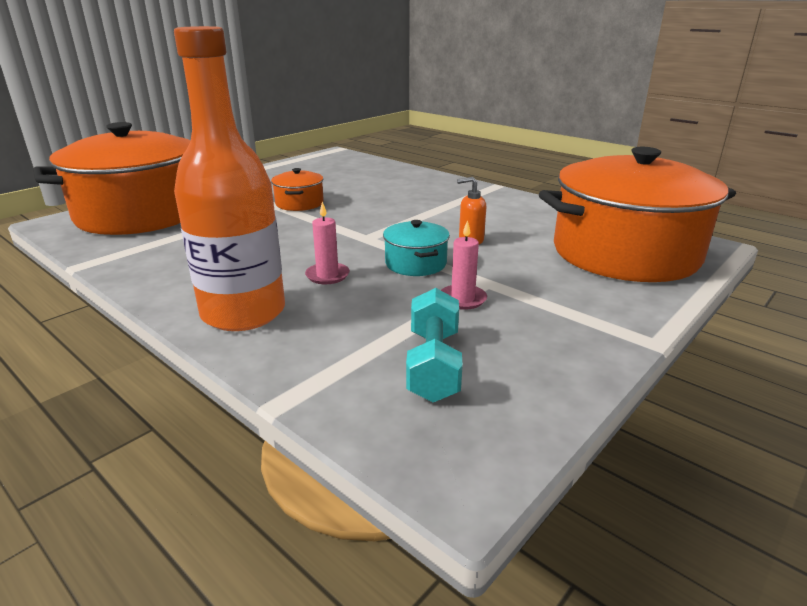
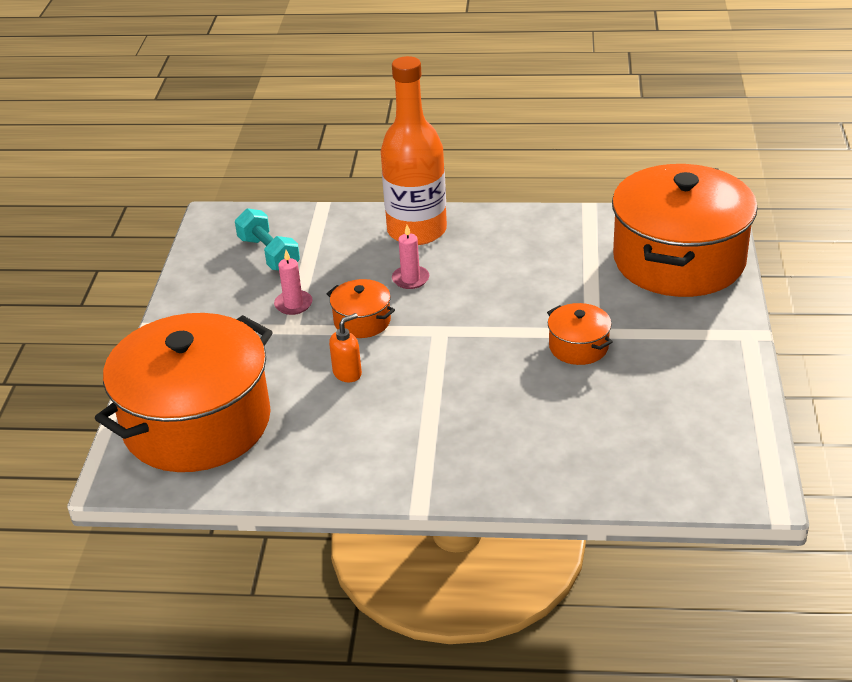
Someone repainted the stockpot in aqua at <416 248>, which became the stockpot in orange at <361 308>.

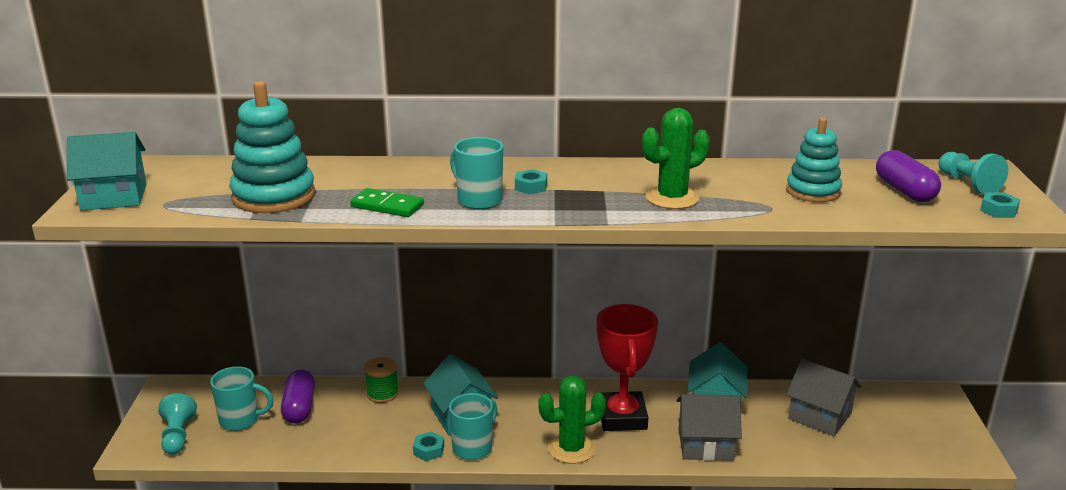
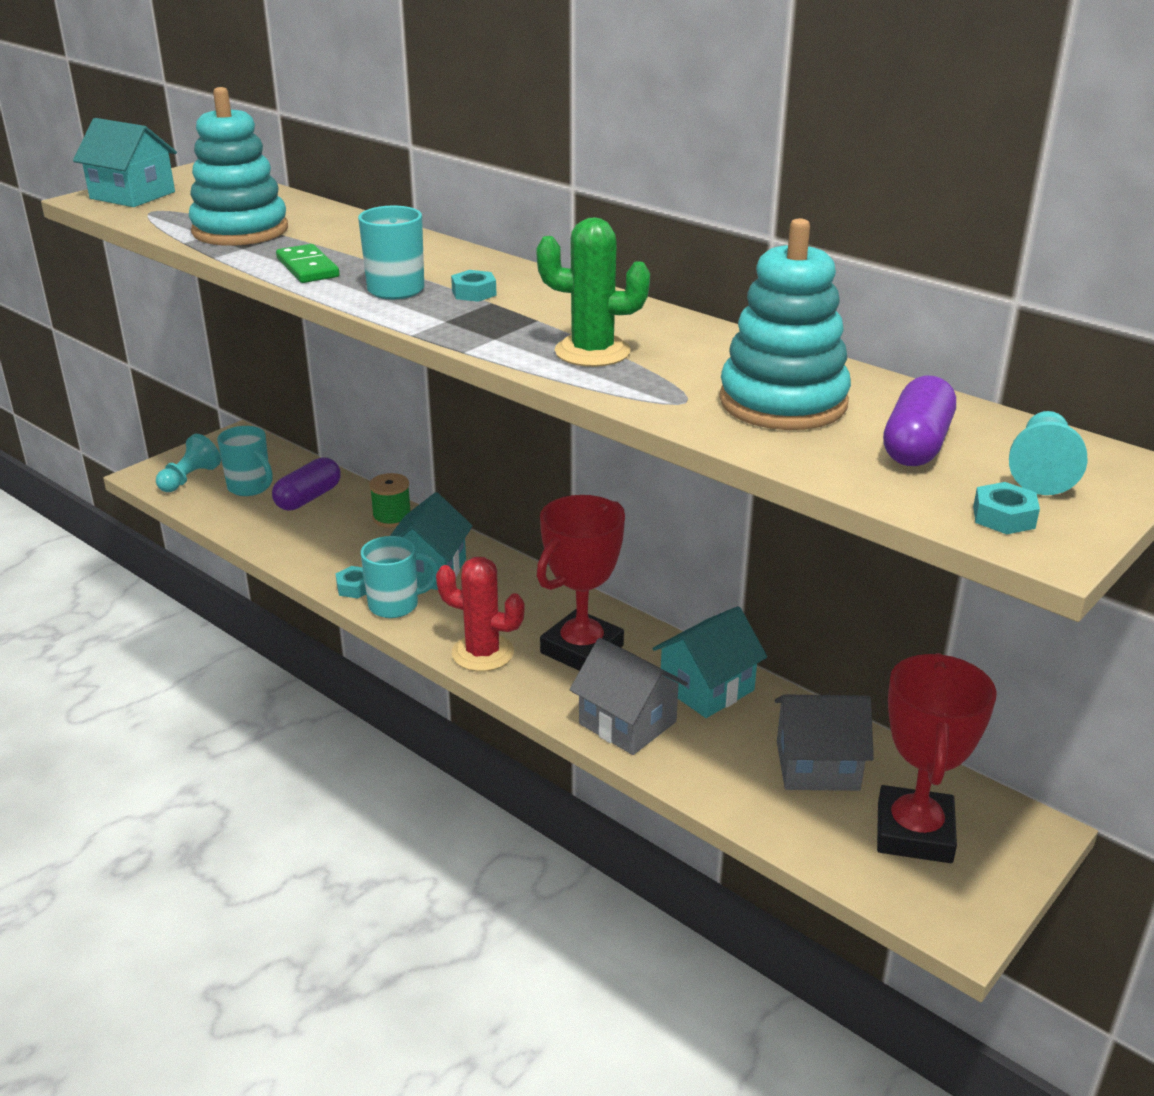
Someone repainted the saguaro cactus in emerald at <572 420>, which became the saguaro cactus in crimson at <480 614>.
Someone scaled the stacking rings in aqua at <814 160> by 1.52.
Someone rotated the house in ash-grey at <823 397> by 75 degrees counterclockwise.
Someone put down the award cup in crimson at <937 758>.

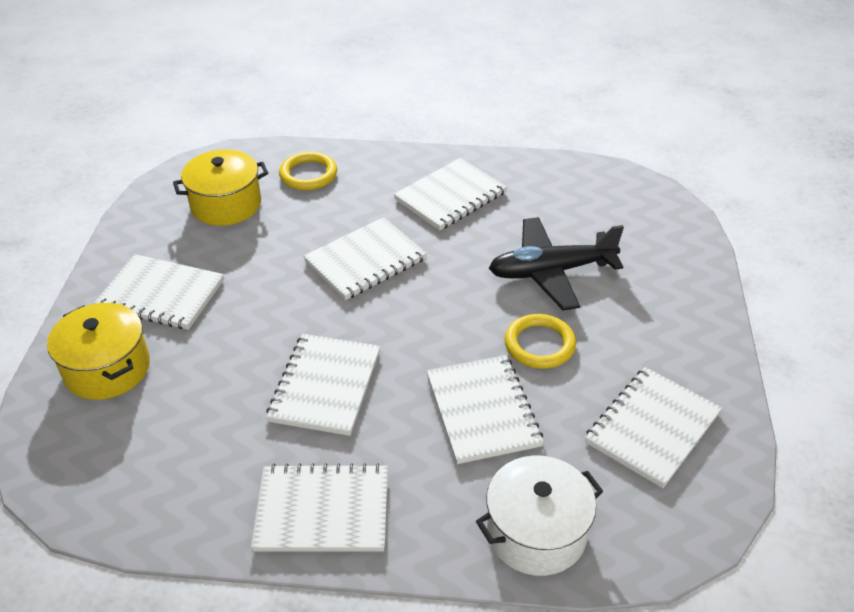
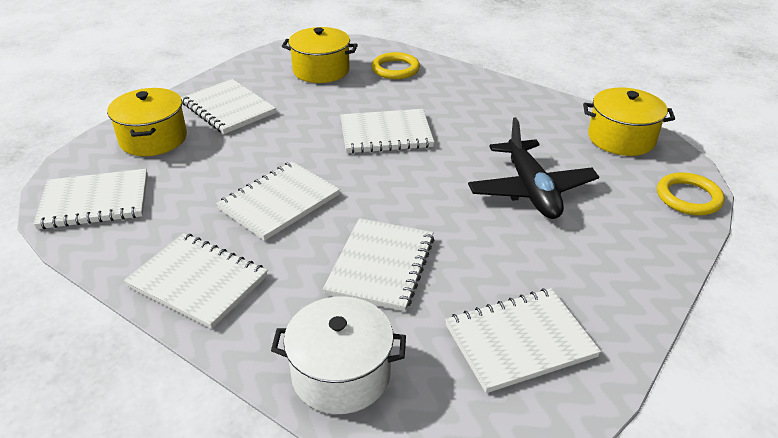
Someone carried the notepad in white from <450 194> to <90 199>.
Someone rotated the toy plane in jet-black at <556 263> by 120 degrees counterclockwise.
Someone carried the ring in golden from <540 341> to <691 194>.
Someone put down the stockpot in golden at <629 121>.

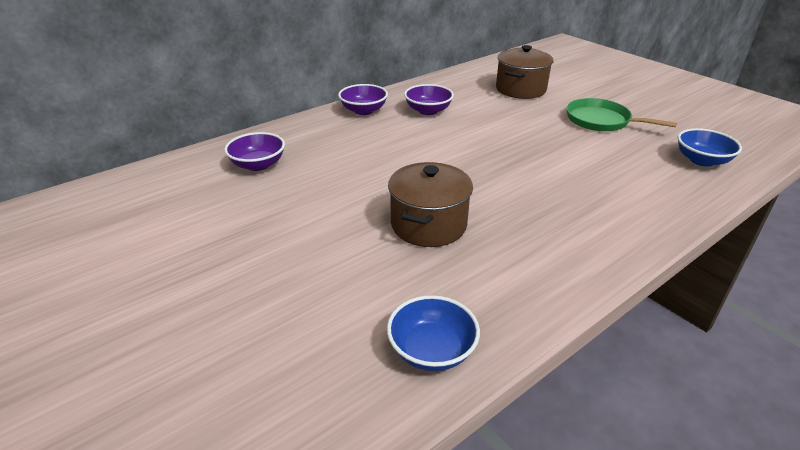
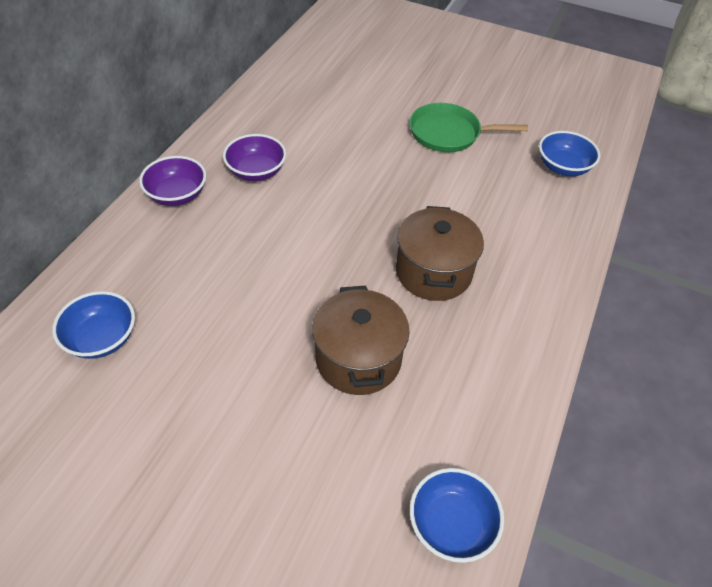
Someone repainted the deep dish in purple at <254 151>, which became the deep dish in blue at <93 325>.
Someone carried the stockpot in russet from <524 72> to <440 253>.

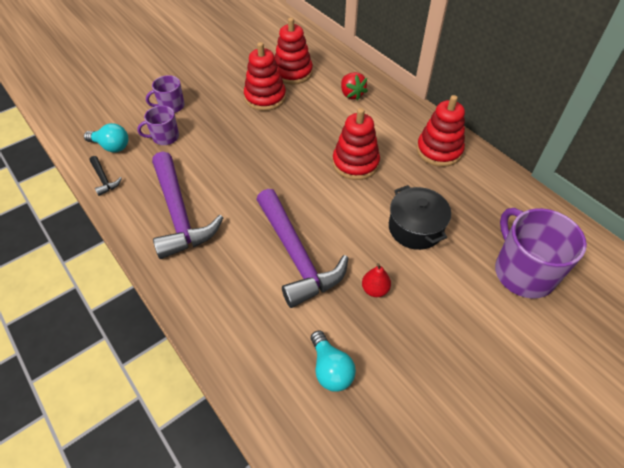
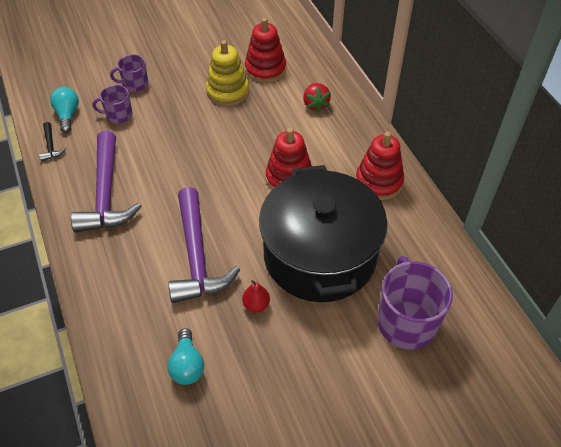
Someone rotated the light bulb in aqua at <106 137> by 135 degrees counterclockwise.
Someone repainted the stacking rings in crimson at <265 76>, which became the stacking rings in golden at <227 73>.
Someone scaled the stockpot in jet-black at <420 217> by 2.07.

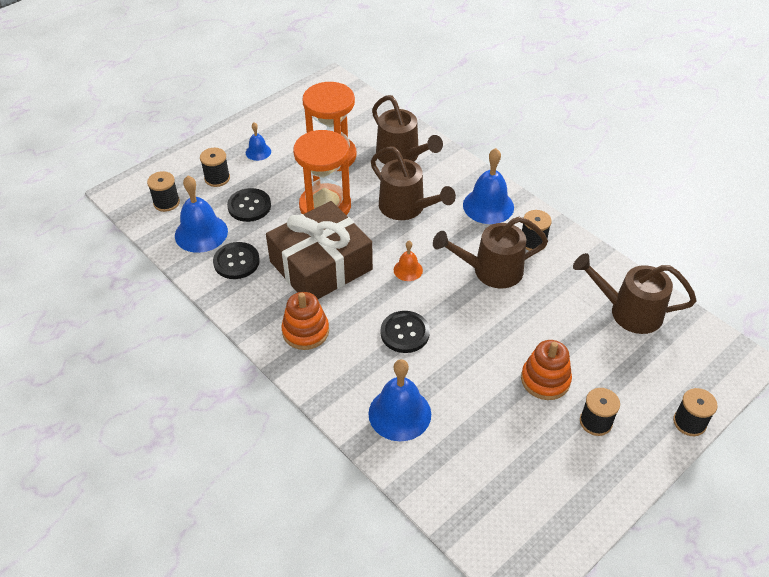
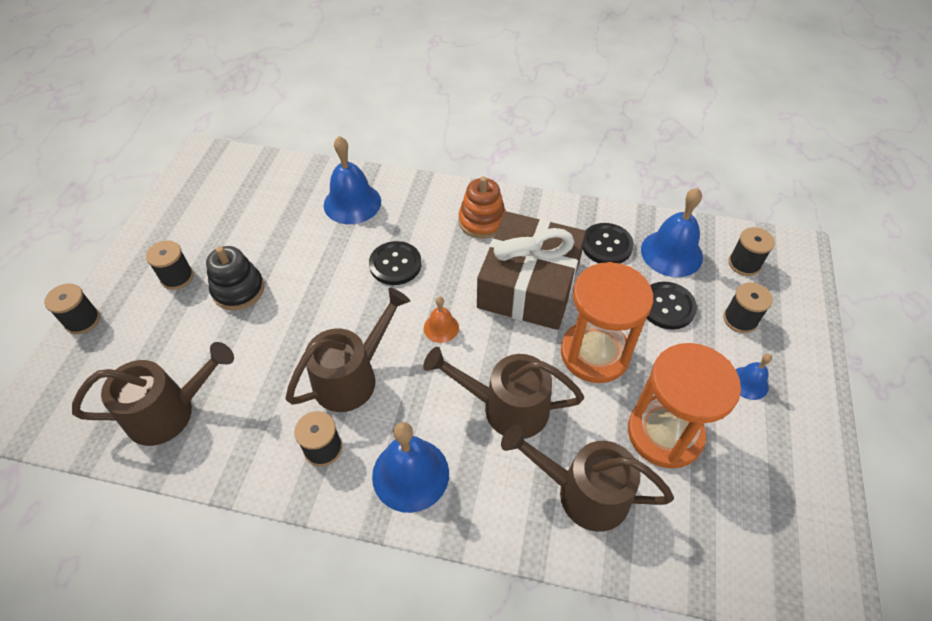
Someone repainted the stacking rings in orange at <546 370>, which became the stacking rings in jet-black at <235 278>.

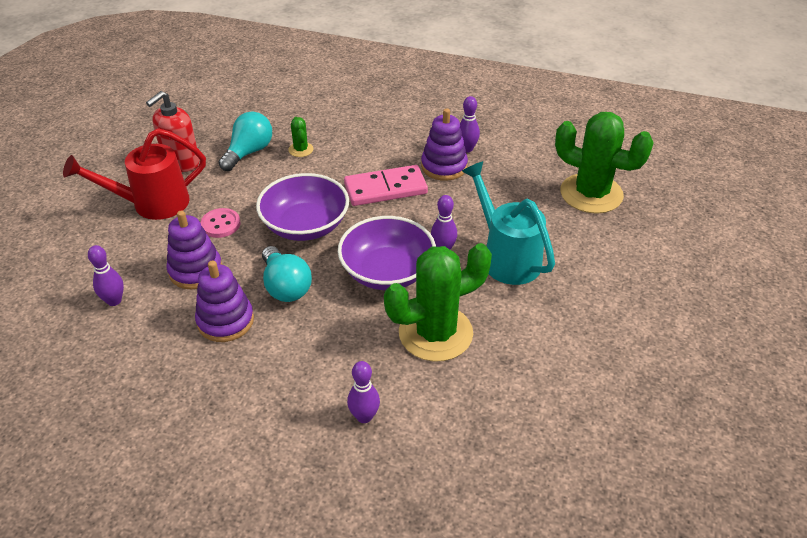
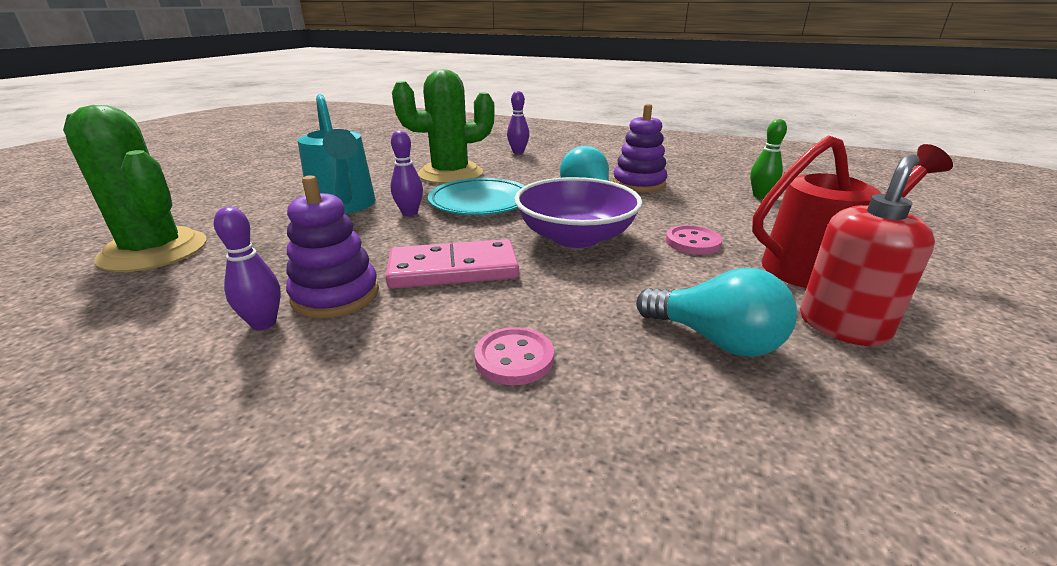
Someone repainted the tenpin in purple at <106 275>, which became the tenpin in emerald at <768 159>.
Someone took away the stacking rings in purple at <194 249>.
Someone rotated the light bulb in aqua at <245 141> by 90 degrees counterclockwise.
Someone took away the saguaro cactus in emerald at <300 137>.
Someone swapped the deep dish in purple at <387 253> for the flat dish in aqua at <476 196>.
Someone put down the button in rose-pink at <514 356>.

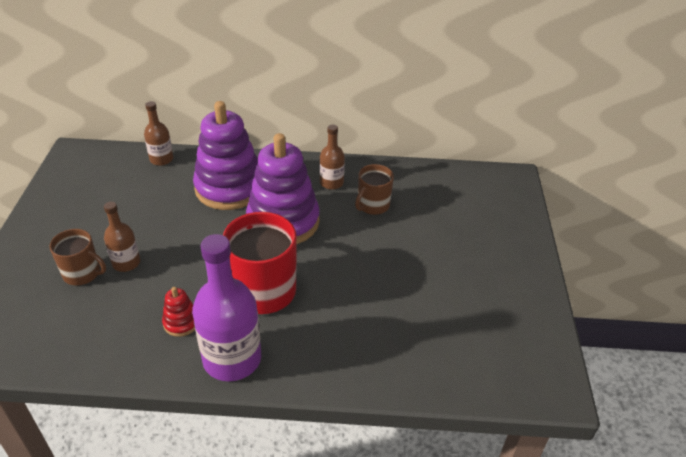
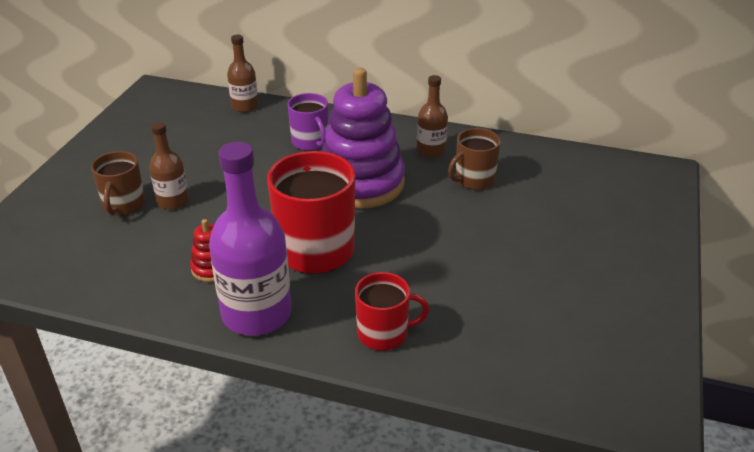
Someone rotated the mug in russet at <77 257> by 60 degrees clockwise.
Someone swapped the stacking rings in purple at <225 155> for the mug in purple at <307 122>.
Someone put down the mug in crimson at <392 311>.

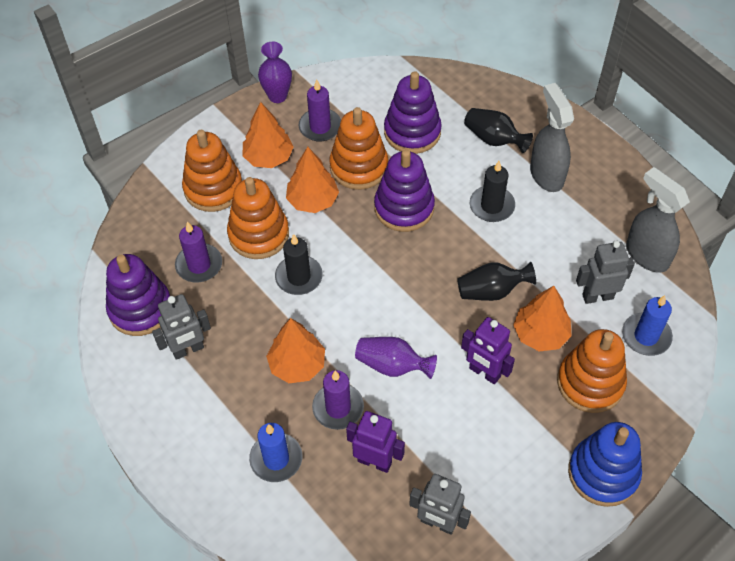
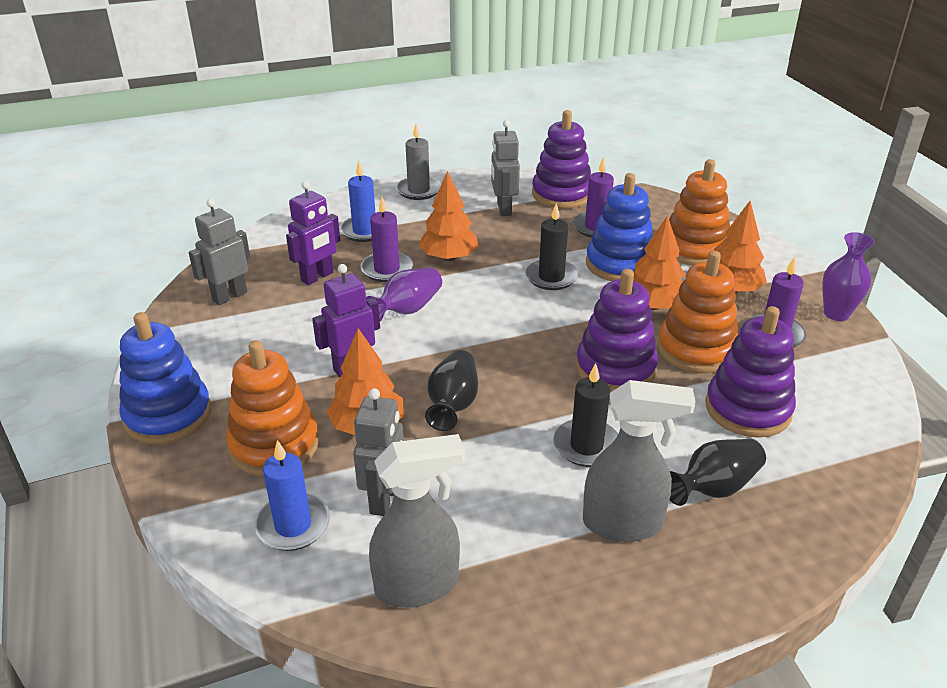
Someone repainted the stacking rings in orange at <258 218>, which became the stacking rings in blue at <619 227>.
Someone put down the pillar candle in ash-grey at <418 162>.

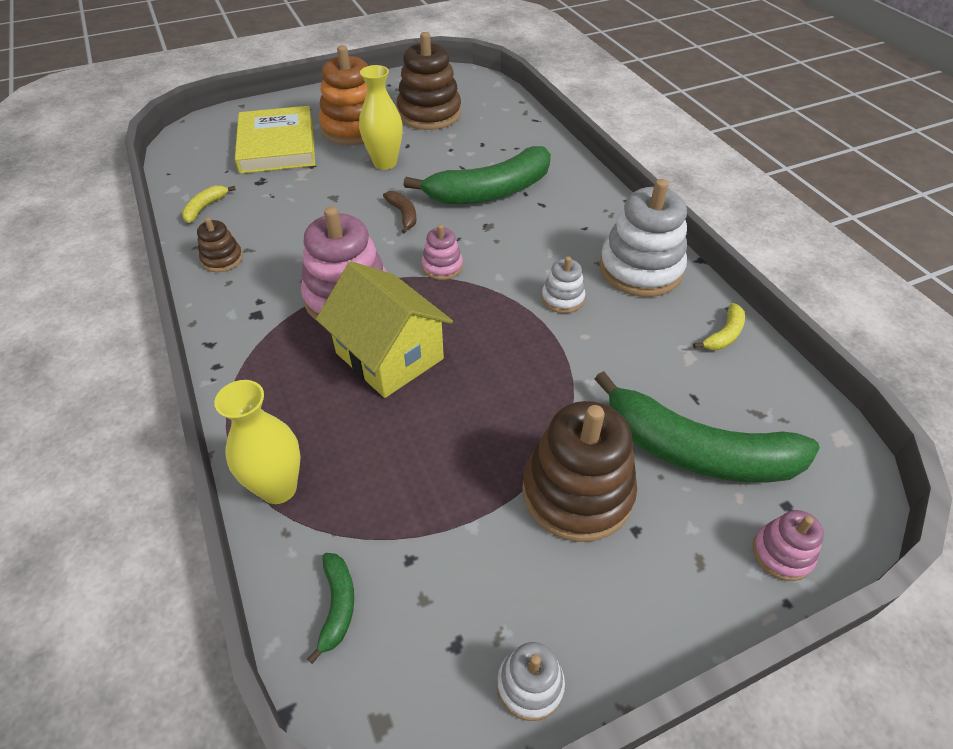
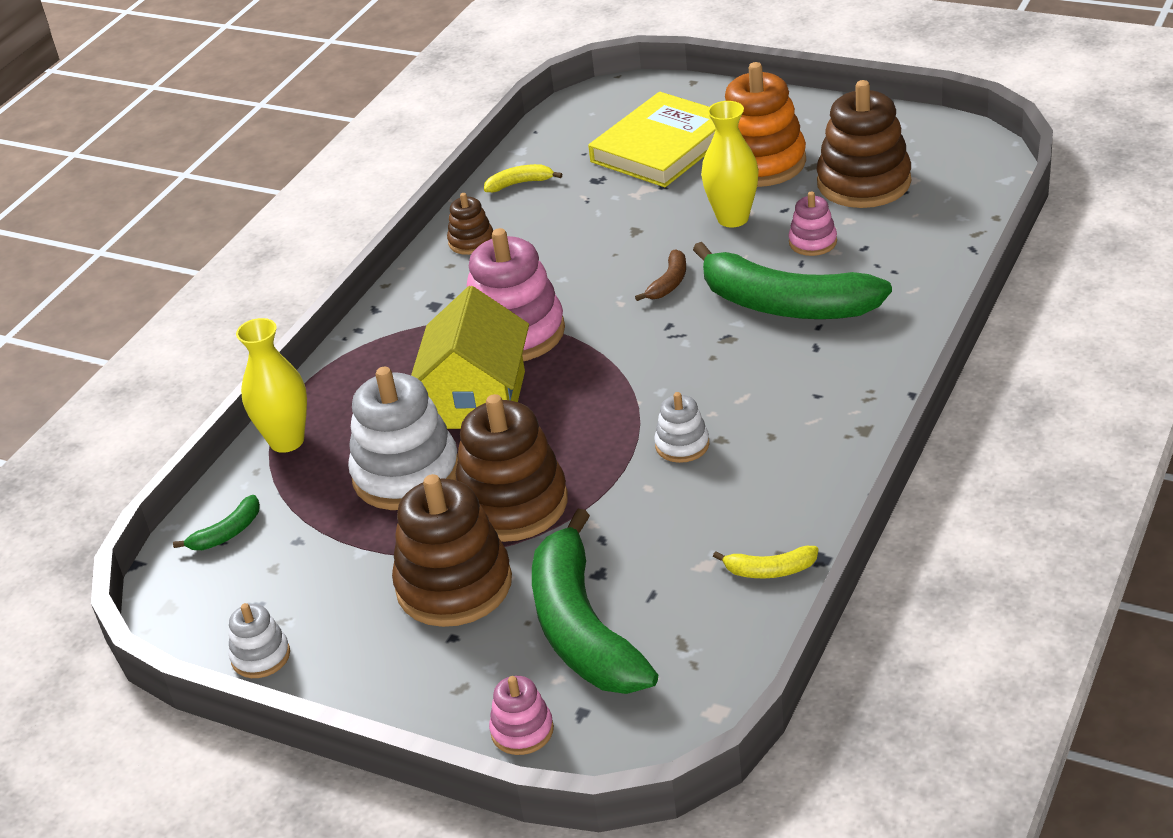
Someone carried the stacking rings in rose-pink from <442 252> to <813 224>.
Someone carried the stacking rings in white from <643 238> to <403 438>.
Someone put down the stacking rings in russet at <512 468>.

